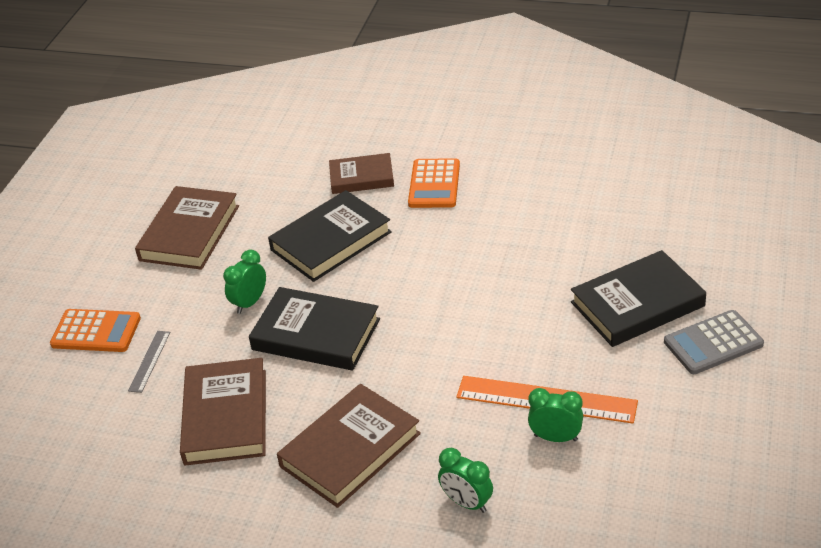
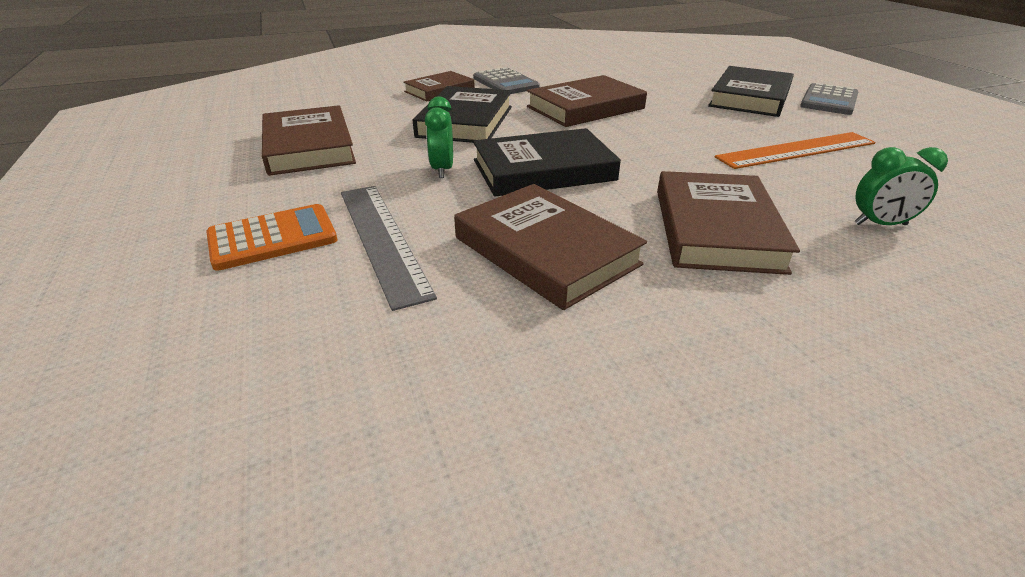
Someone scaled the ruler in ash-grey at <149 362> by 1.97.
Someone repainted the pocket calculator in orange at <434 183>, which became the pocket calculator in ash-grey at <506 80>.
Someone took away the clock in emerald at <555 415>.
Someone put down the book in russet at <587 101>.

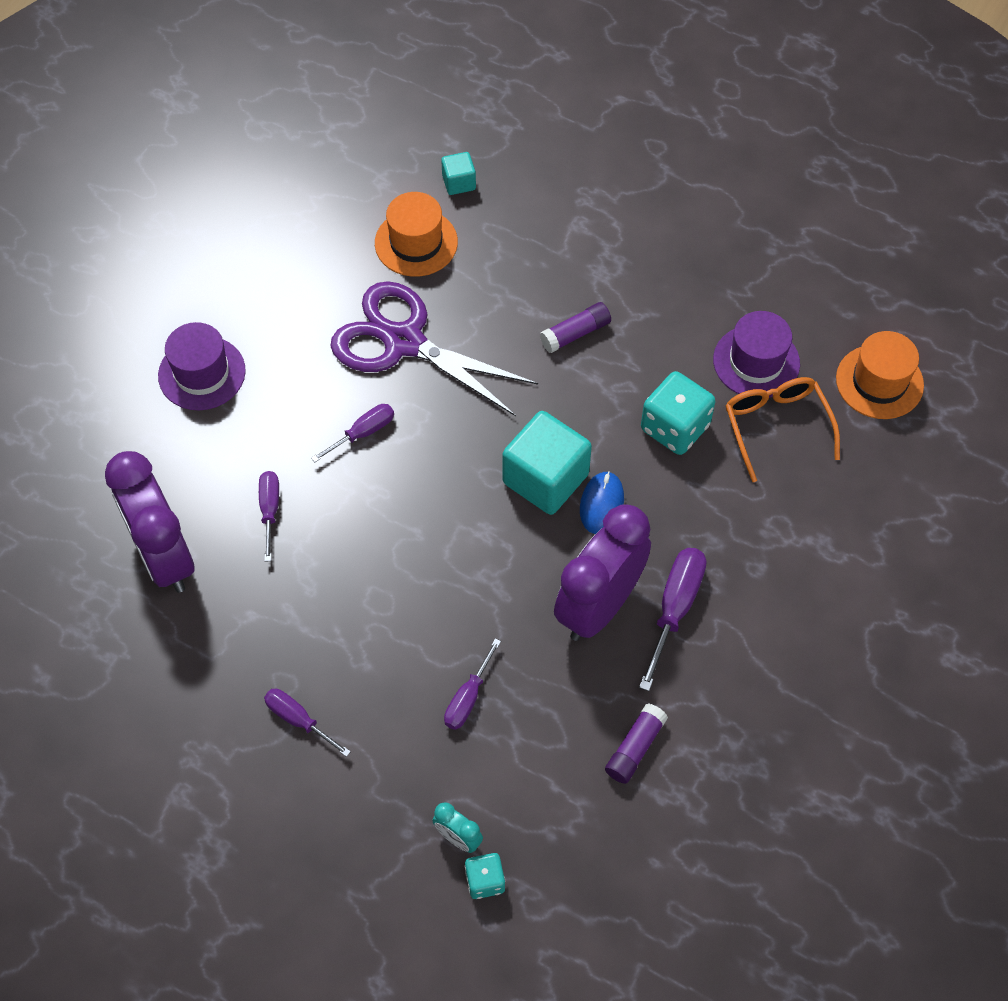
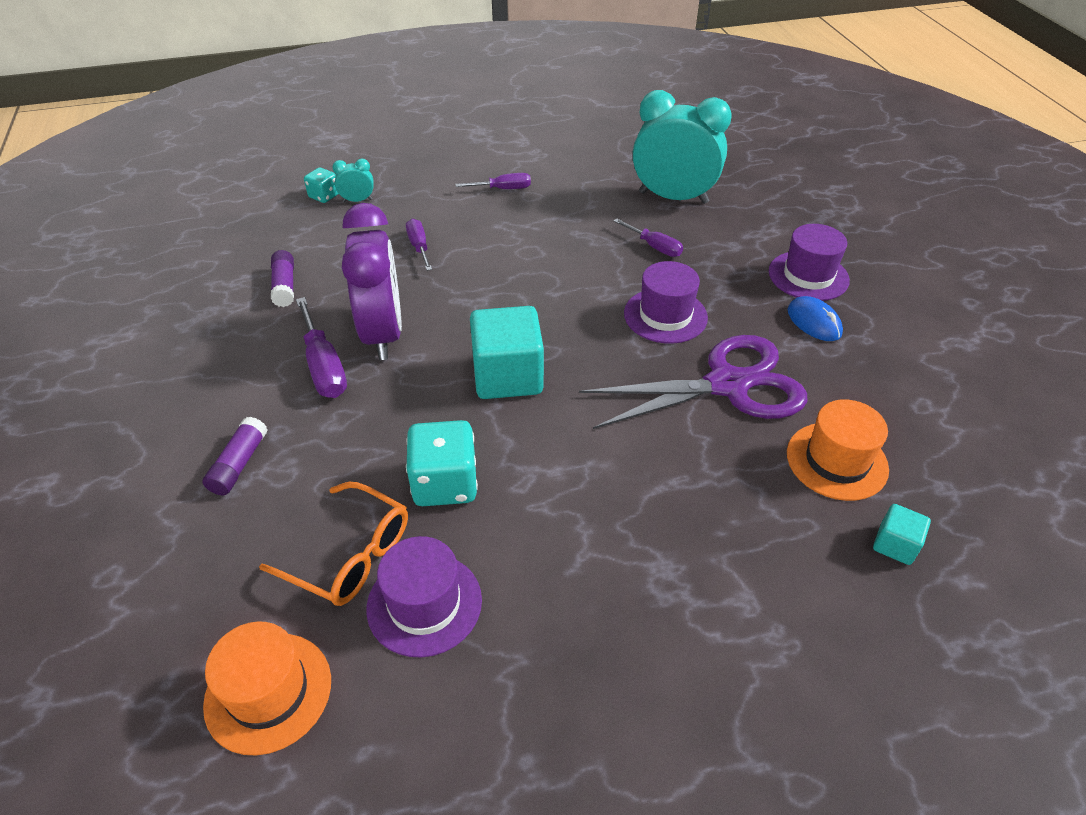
Someone repainted the clock in purple at <150 522>, which became the clock in aqua at <682 147>.
Someone swapped the hand screwdriver in purple at <352 433> for the top hat in purple at <666 302>.
Someone carried the stick of glue in purple from <575 327> to <234 456>.
Someone carried the computer mouse in blue from <602 502> to <815 318>.

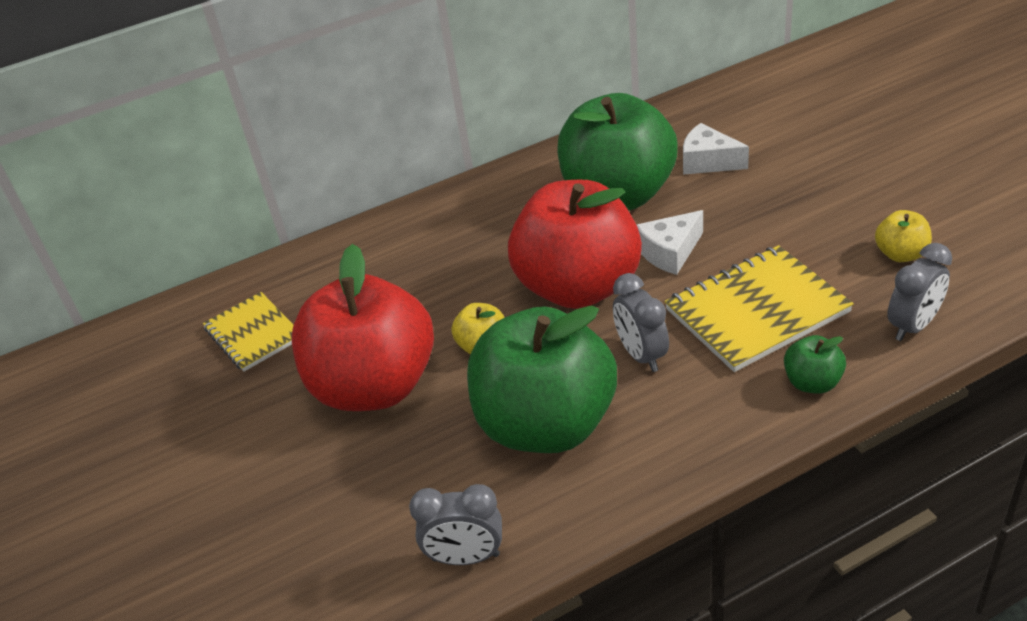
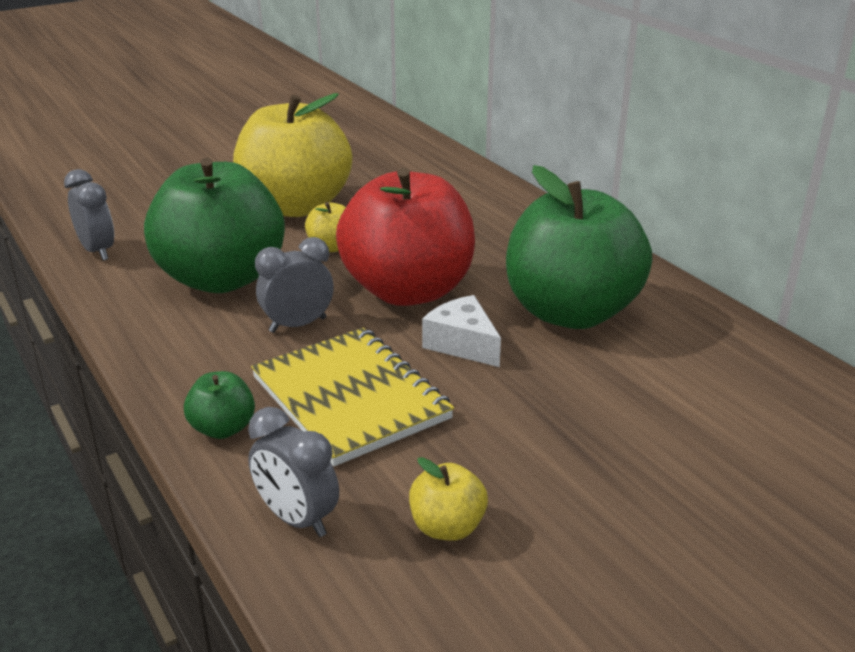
Someone took away the notepad in golden at <248 332>.
Someone repainted the apple fruit in crimson at <363 327>, which became the apple fruit in golden at <292 155>.
Someone rotated the clock in ash-grey at <455 524> by 150 degrees clockwise.
Someone took away the cheese in white at <716 149>.

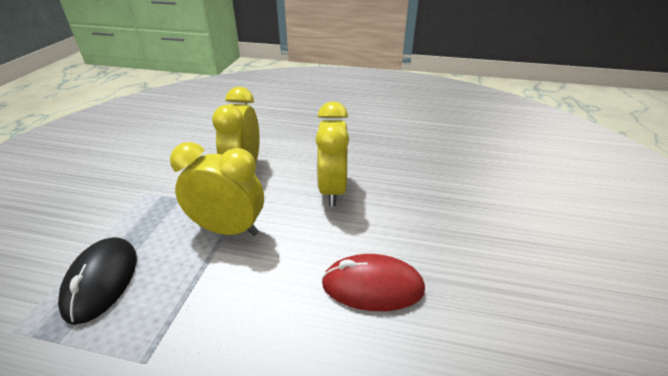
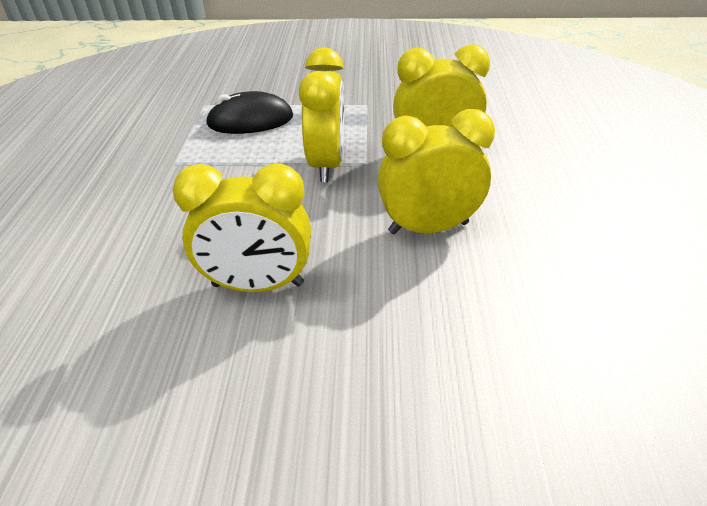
Someone swapped the computer mouse in crimson at <373 282> for the clock in golden at <242 227>.

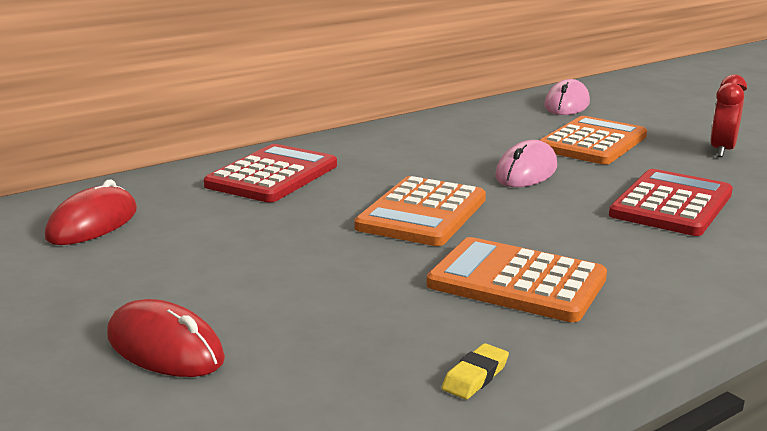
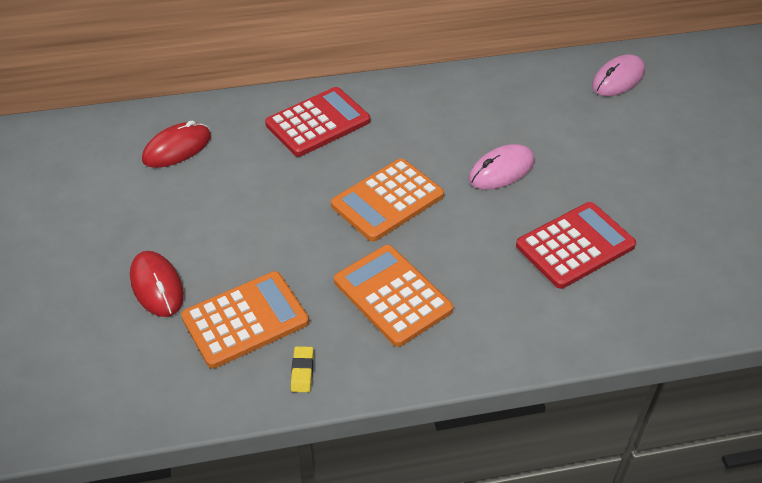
Someone rotated the eraser in golden at <475 371> by 60 degrees counterclockwise.
Someone carried the pocket calculator in orange from <593 140> to <245 319>.
Someone took away the clock in crimson at <728 115>.

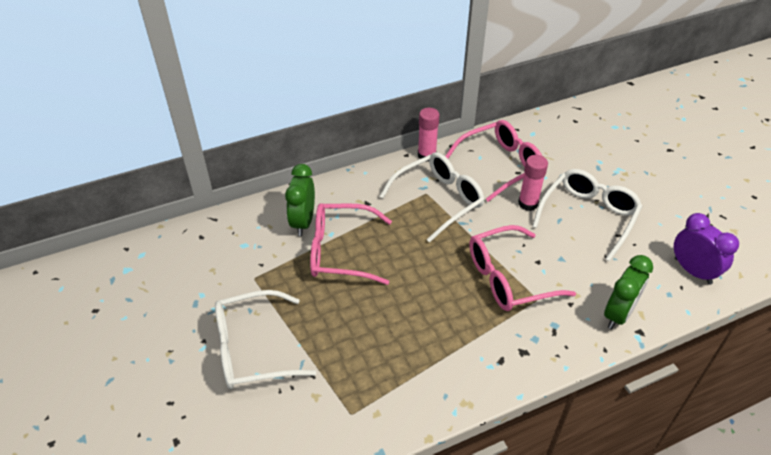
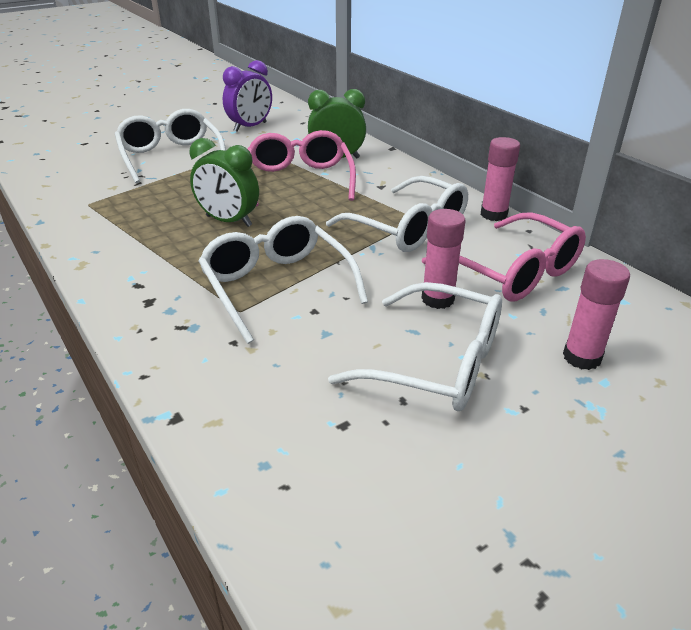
Someone repainted the spectacles in rose-pink at <522 268>, which became the spectacles in white at <283 280>.
Someone carried the clock in emerald from <628 292> to <224 182>.
Someone carried the clock in purple from <706 249> to <247 96>.
Someone put down the stick of glue in rose-pink at <596 314>.

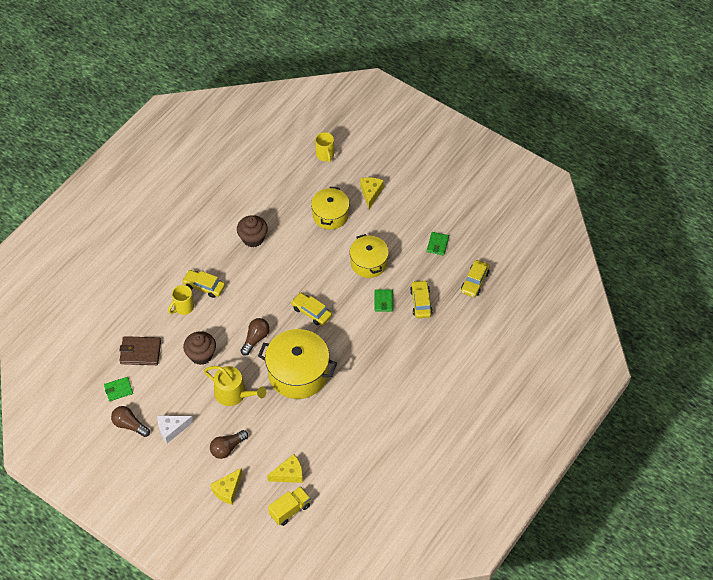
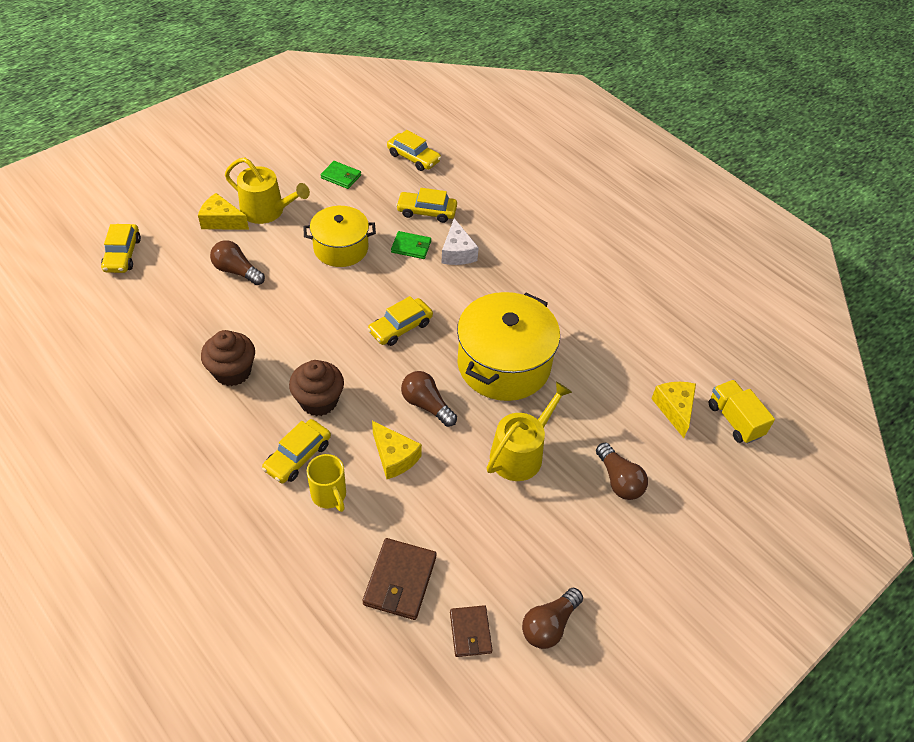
Someone repainted the billfold in emerald at <118 389>, which became the billfold in russet at <471 631>.
Someone carried the cheese in white from <175 429> to <460 241>.
Someone carried the muffin in russet from <199 348> to <316 388>.
Someone carried the cheese in golden from <226 486> to <397 450>.
Someone swapped the stockpot in golden at <330 208> for the light bulb in russet at <237 262>.
Someone swapped the mug in golden at <324 147> for the toy car in golden at <121 248>.
Someone put down the sprinkling can in golden at <267 190>.

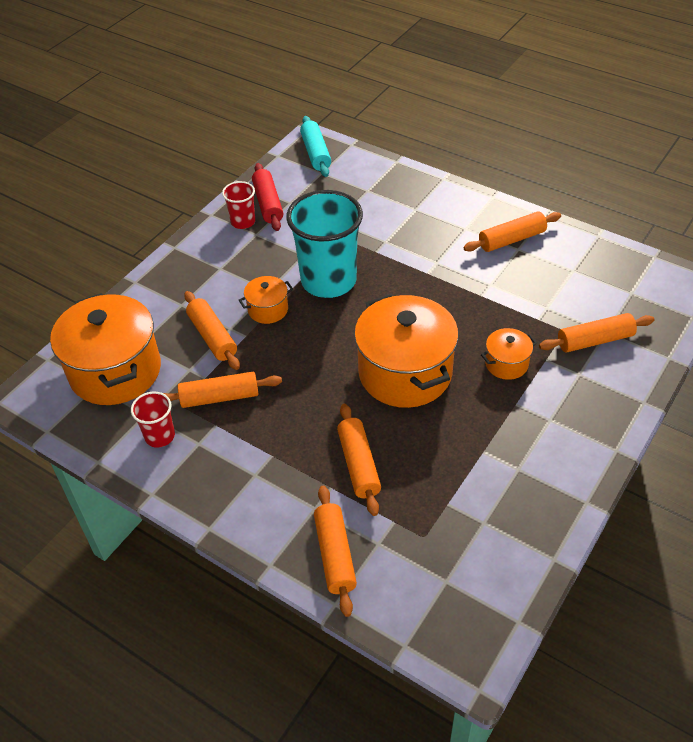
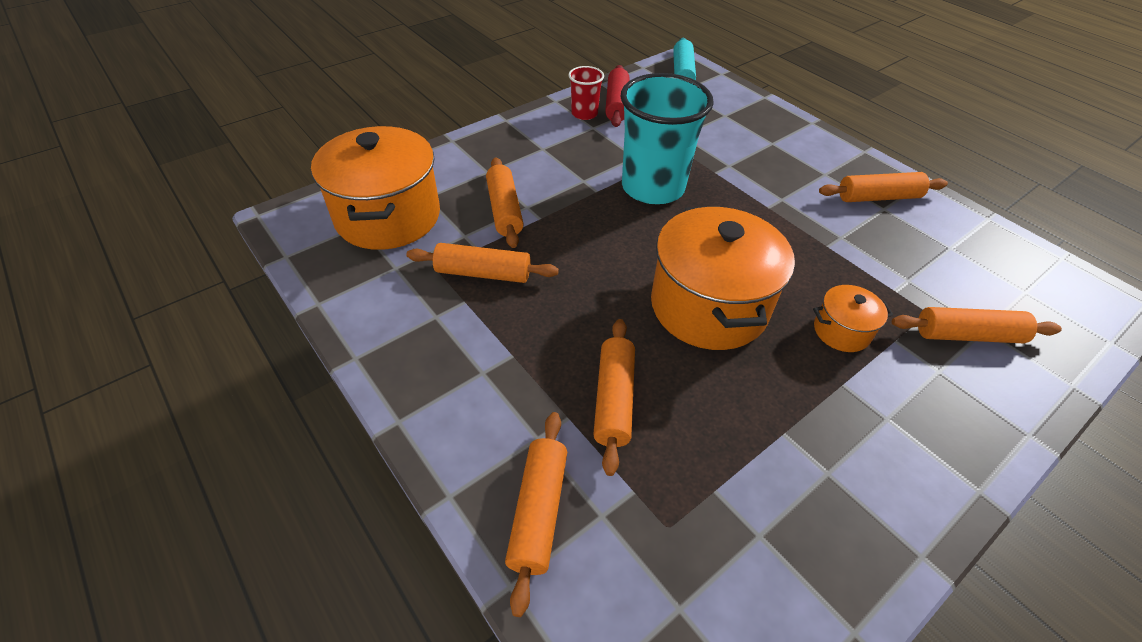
Someone took away the cup in crimson at <153 420>.
Someone took away the stockpot in orange at <266 300>.

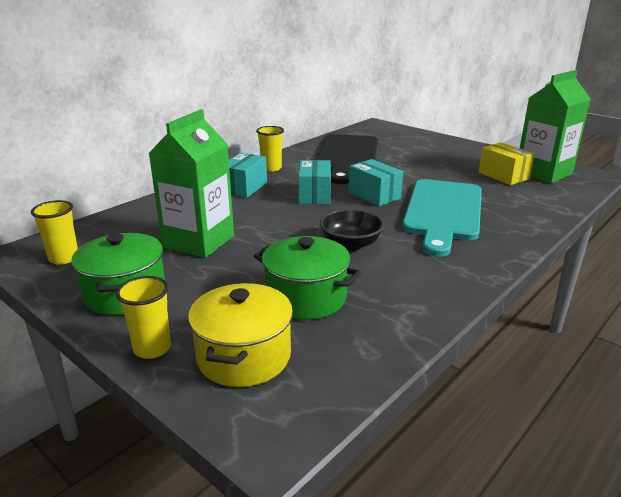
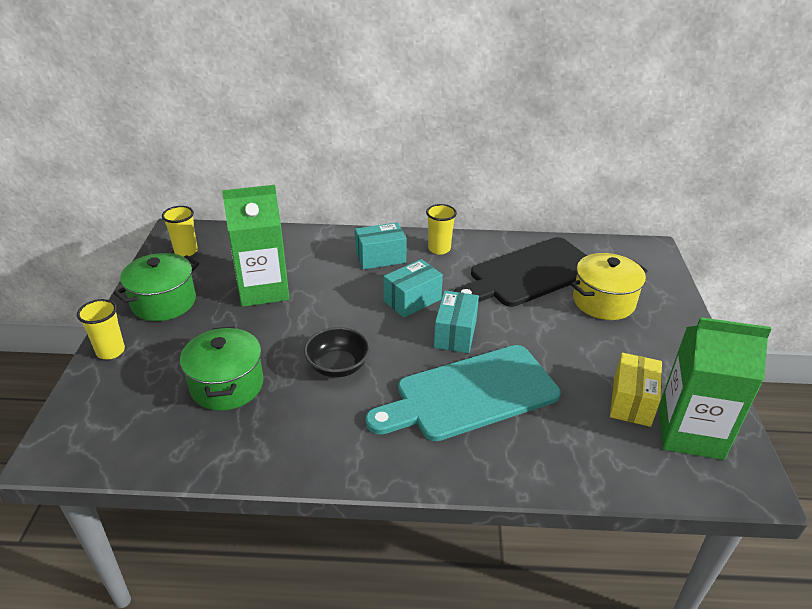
Someone carried the stockpot in golden from <240 335> to <609 286>.

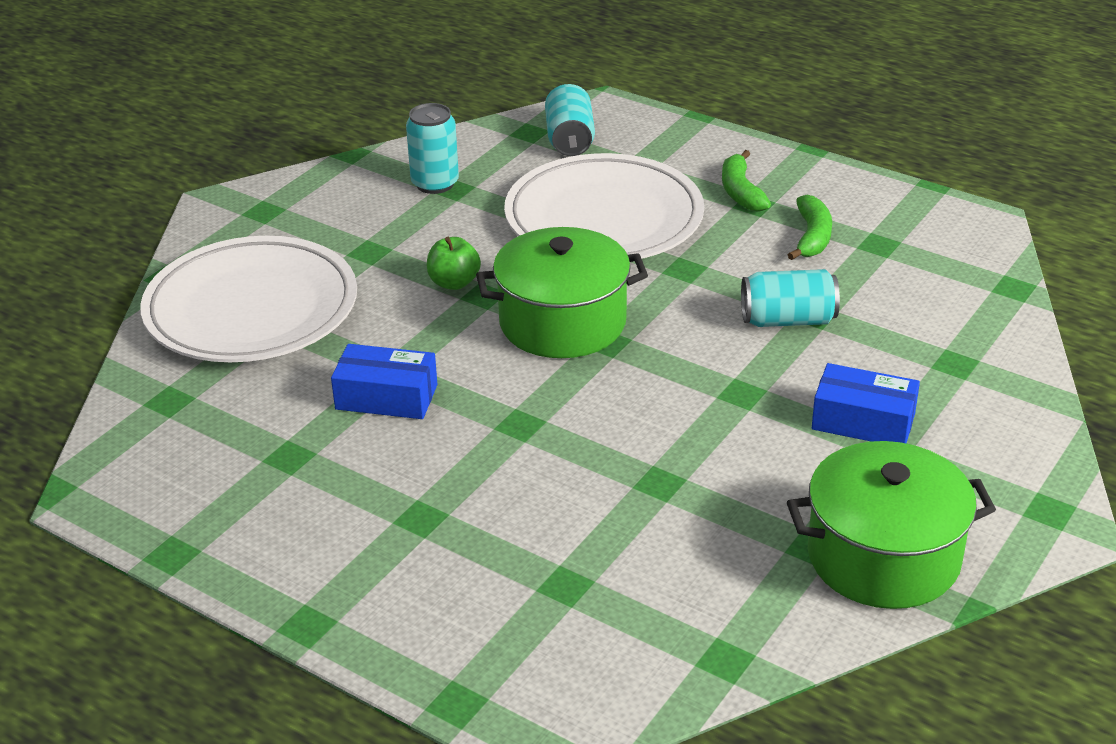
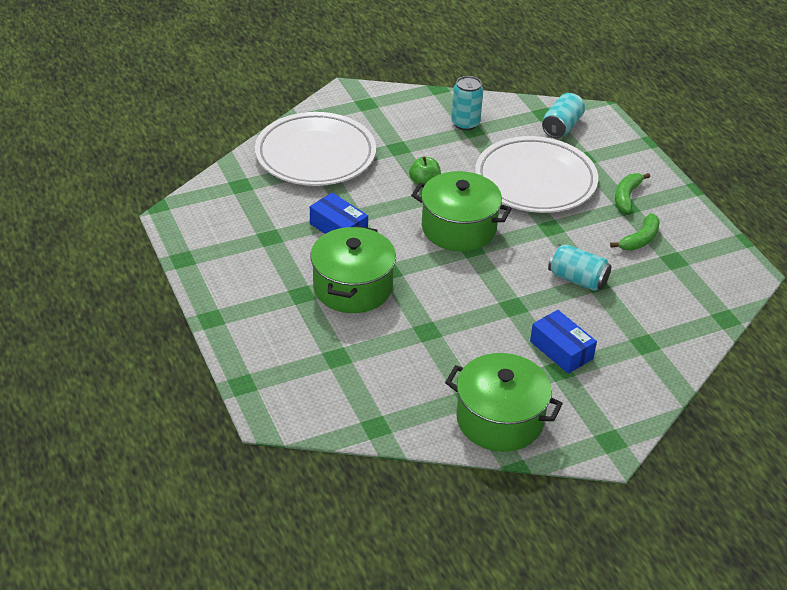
Someone put down the stockpot in emerald at <353 269>.

